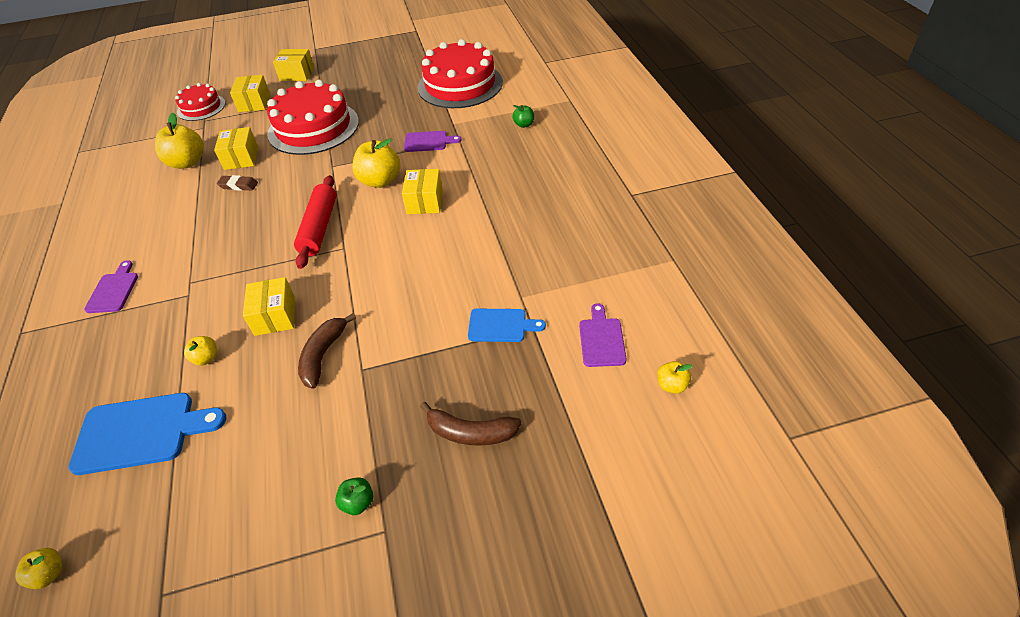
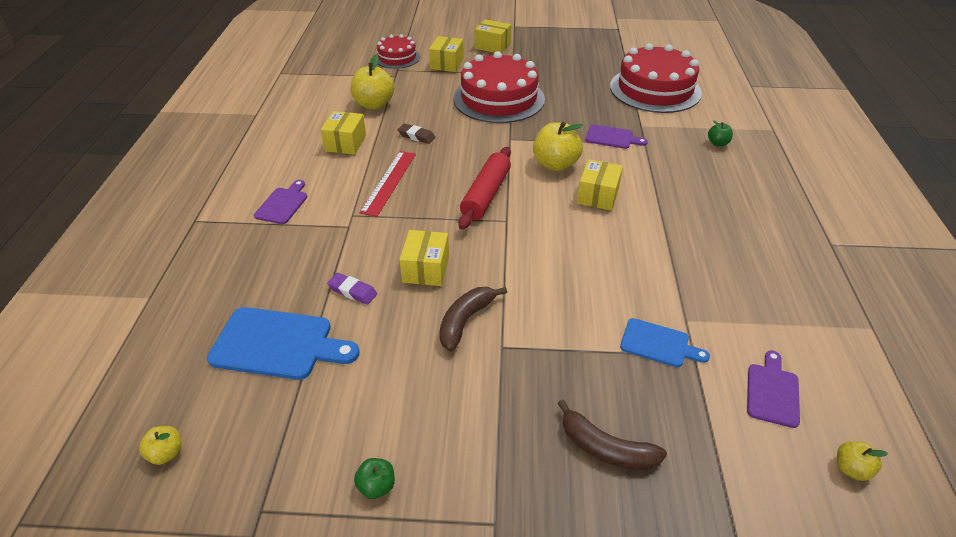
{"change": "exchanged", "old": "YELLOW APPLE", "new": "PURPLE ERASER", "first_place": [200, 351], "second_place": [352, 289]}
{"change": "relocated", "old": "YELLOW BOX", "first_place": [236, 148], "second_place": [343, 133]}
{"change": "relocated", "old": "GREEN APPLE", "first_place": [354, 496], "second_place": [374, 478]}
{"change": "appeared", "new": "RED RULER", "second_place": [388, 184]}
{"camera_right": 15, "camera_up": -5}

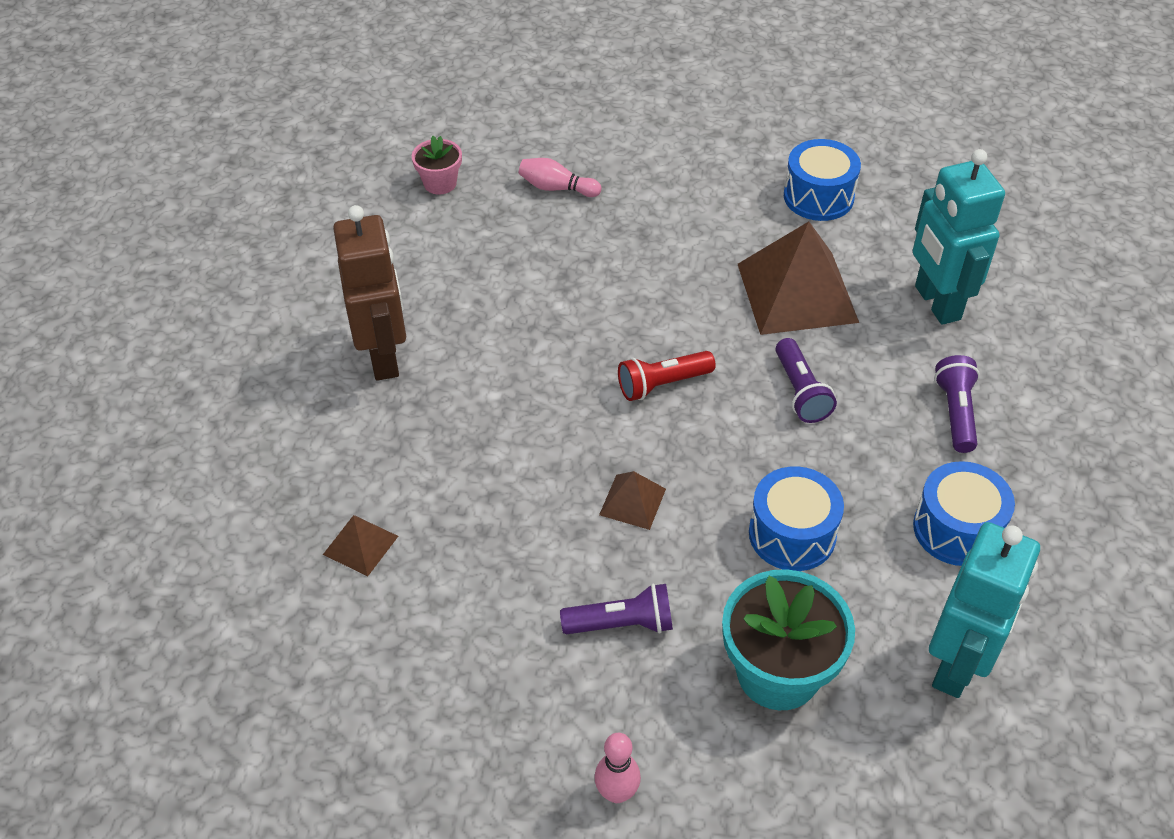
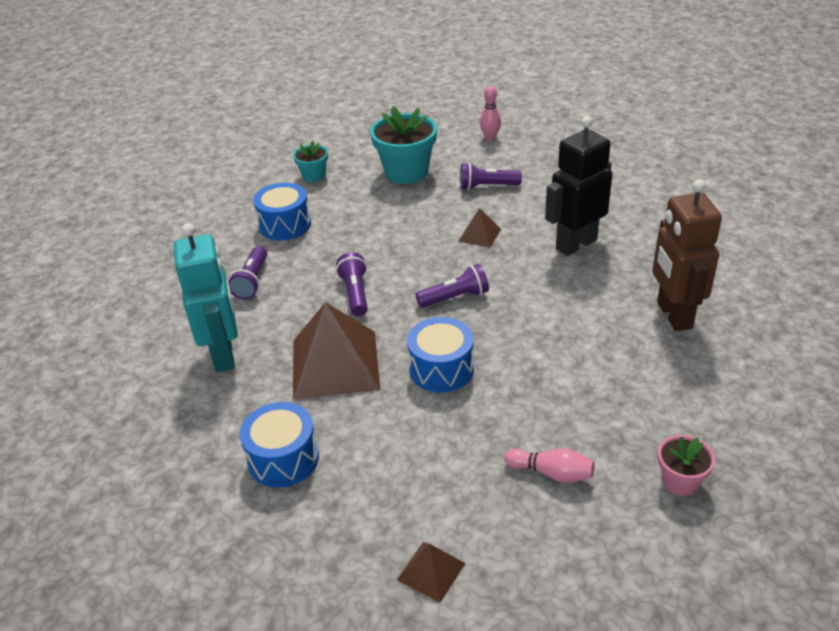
{"change": "relocated", "old": "BROWN PYRAMID", "first_place": [360, 545], "second_place": [431, 572]}
{"change": "colour", "old": "RED FLASHLIGHT", "new": "PURPLE FLASHLIGHT", "first_place": [667, 376], "second_place": [452, 286]}
{"change": "relocated", "old": "BLUE DRUM", "first_place": [796, 518], "second_place": [440, 355]}
{"change": "exchanged", "old": "TURQUOISE ROBOT", "new": "TURQUOISE FLOWER POT", "first_place": [984, 610], "second_place": [310, 161]}
{"change": "appeared", "new": "BLACK ROBOT", "second_place": [578, 186]}
{"camera_right": -175, "camera_up": -10}

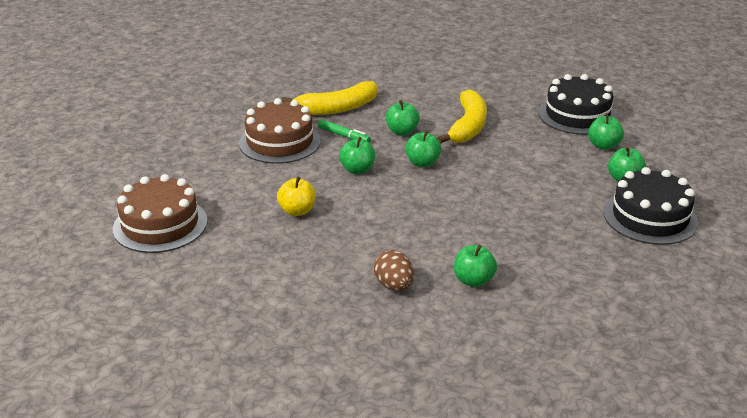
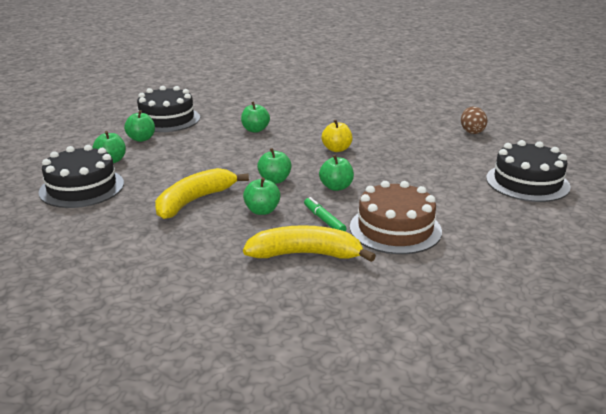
{"change": "colour", "old": "BROWN CAKE", "new": "BLACK CAKE", "first_place": [160, 213], "second_place": [528, 171]}
{"change": "relocated", "old": "YELLOW APPLE", "first_place": [296, 196], "second_place": [337, 136]}
{"change": "relocated", "old": "BROWN EGG", "first_place": [394, 270], "second_place": [474, 120]}
{"change": "relocated", "old": "GREEN APPLE", "first_place": [475, 266], "second_place": [255, 117]}
{"camera_right": -155, "camera_up": -5}

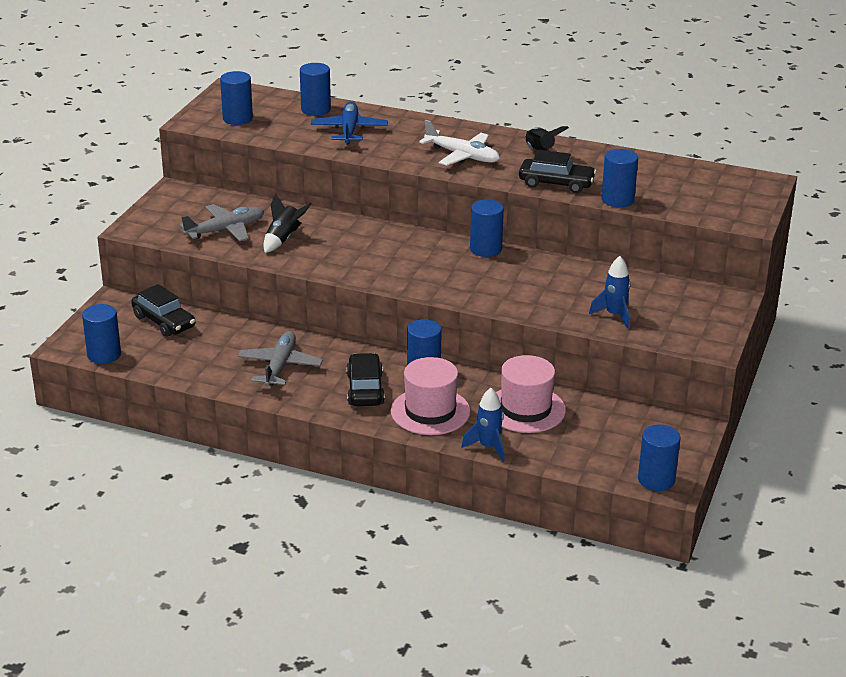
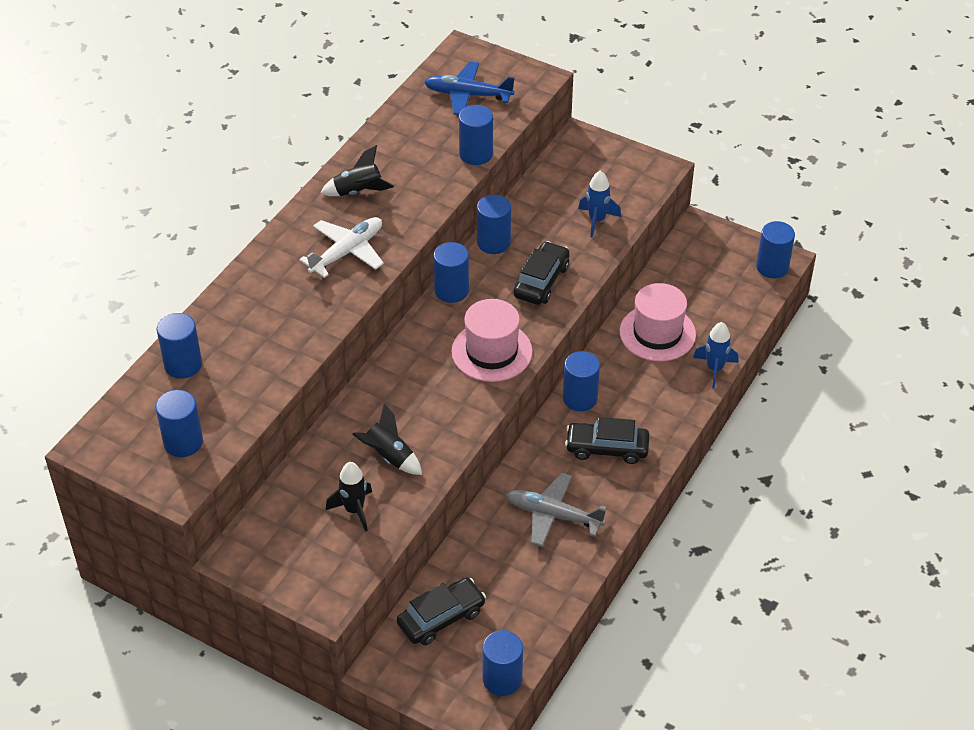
{"change": "exchanged", "old": "GREY PLANE", "new": "BLACK ROCKET", "first_place": [221, 223], "second_place": [349, 497]}
{"change": "relocated", "old": "BLUE PLANE", "first_place": [349, 123], "second_place": [469, 88]}
{"change": "relocated", "old": "PINK HAT", "first_place": [430, 396], "second_place": [492, 340]}
{"change": "relocated", "old": "BLACK CAR", "first_place": [557, 171], "second_place": [542, 273]}
{"change": "appeared", "new": "BLUE CYLINDER", "second_place": [494, 224]}
{"camera_right": -80, "camera_up": 15}

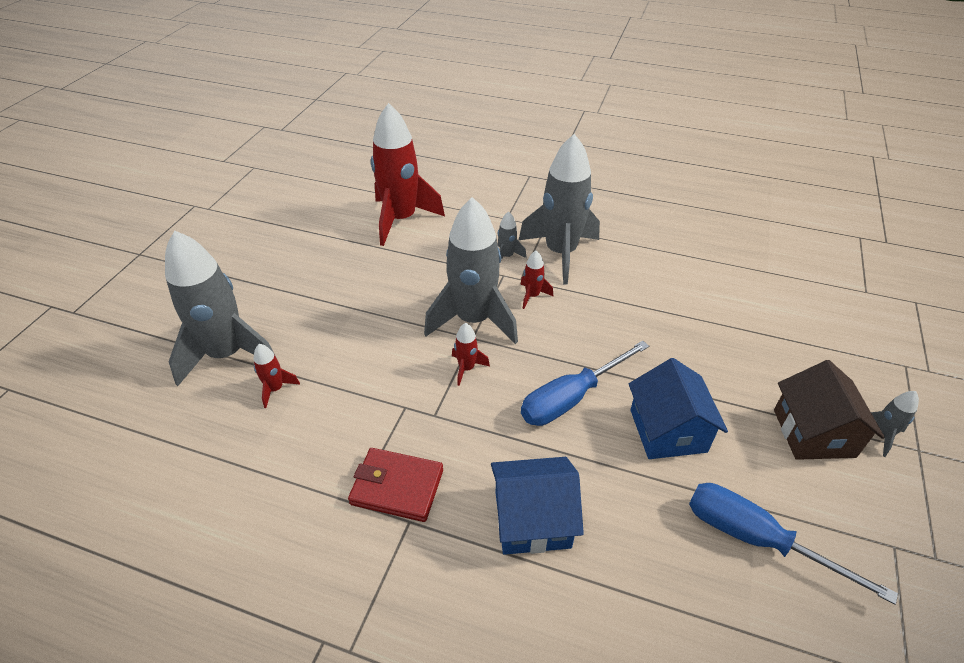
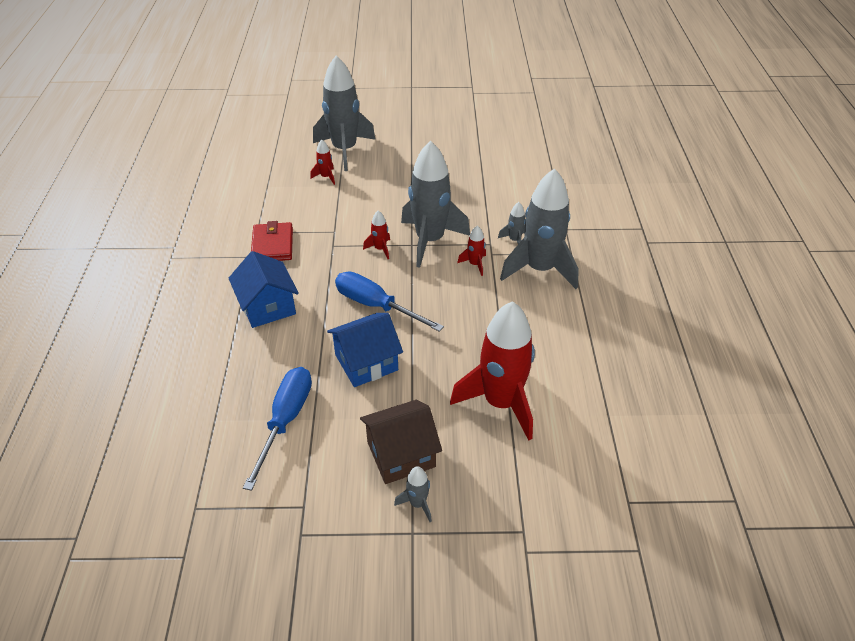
{"change": "relocated", "old": "RED ROCKET", "first_place": [408, 174], "second_place": [492, 370]}
{"camera_right": 70, "camera_up": 0}

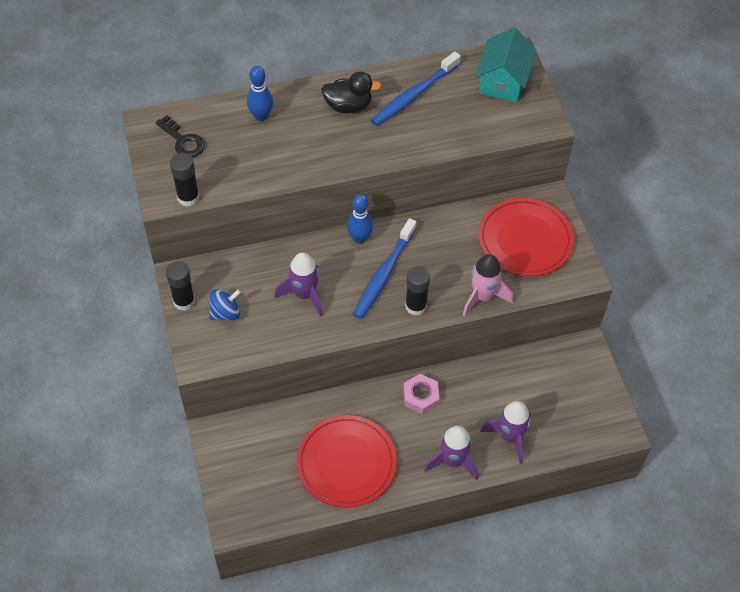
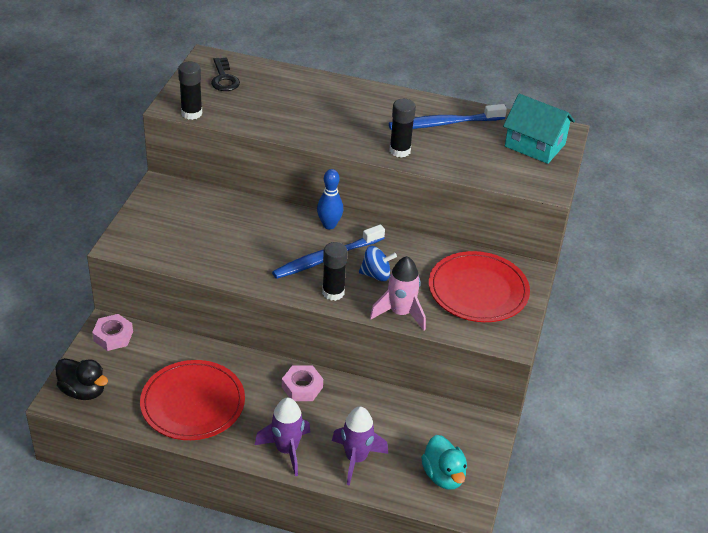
{"change": "relocated", "old": "BLACK GLUE STICK", "first_place": [180, 286], "second_place": [402, 128]}
{"change": "relocated", "old": "BLUE SPINNING TOP", "first_place": [225, 304], "second_place": [378, 263]}
{"change": "missing", "old": "BLUE BOWLING PIN", "first_place": [260, 93]}
{"change": "missing", "old": "PURPLE ROCKET", "first_place": [298, 284]}
{"change": "relocated", "old": "BLACK DUCK", "first_place": [351, 92], "second_place": [82, 379]}
{"change": "spun", "old": "TURQUOISE HOUSE", "first_place": [506, 65], "second_place": [539, 129], "degrees": 75}
{"change": "appeared", "new": "PINK NUT", "second_place": [112, 332]}
{"change": "appeared", "new": "TURQUOISE DUCK", "second_place": [444, 462]}
{"camera_right": 30, "camera_up": -15}

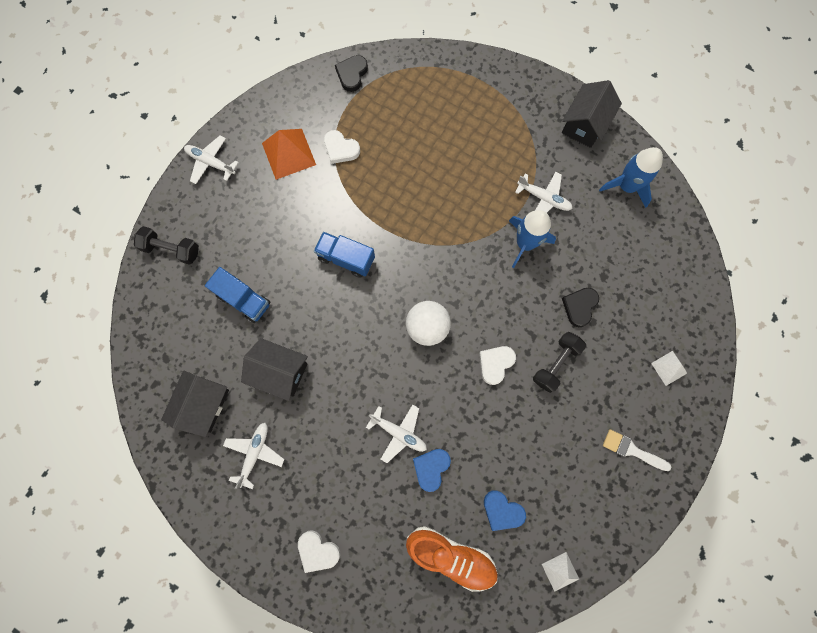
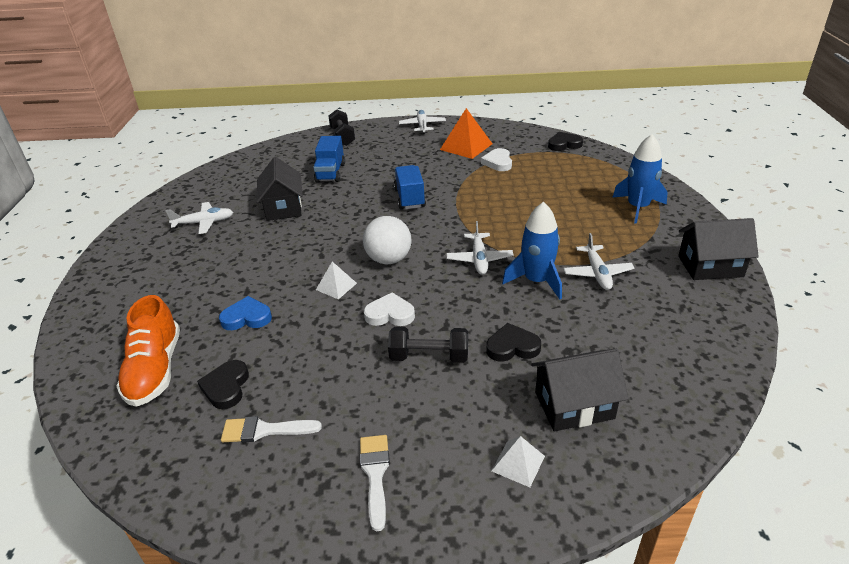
{"change": "relocated", "old": "BLACK HOUSE", "first_place": [195, 404], "second_place": [579, 390]}
{"change": "missing", "old": "WHITE HEART", "first_place": [319, 551]}
{"change": "relocated", "old": "WHITE PLANE", "first_place": [396, 434], "second_place": [480, 248]}
{"change": "colour", "old": "BLUE HEART", "new": "BLACK HEART", "first_place": [505, 510], "second_place": [223, 384]}
{"change": "relocated", "old": "WHITE PYRAMID", "first_place": [560, 572], "second_place": [336, 280]}
{"change": "relocated", "old": "BLUE ROCKET", "first_place": [631, 177], "second_place": [640, 179]}
{"change": "appeared", "new": "WHITE BRUSH", "second_place": [271, 429]}
{"camera_right": 60, "camera_up": -40}

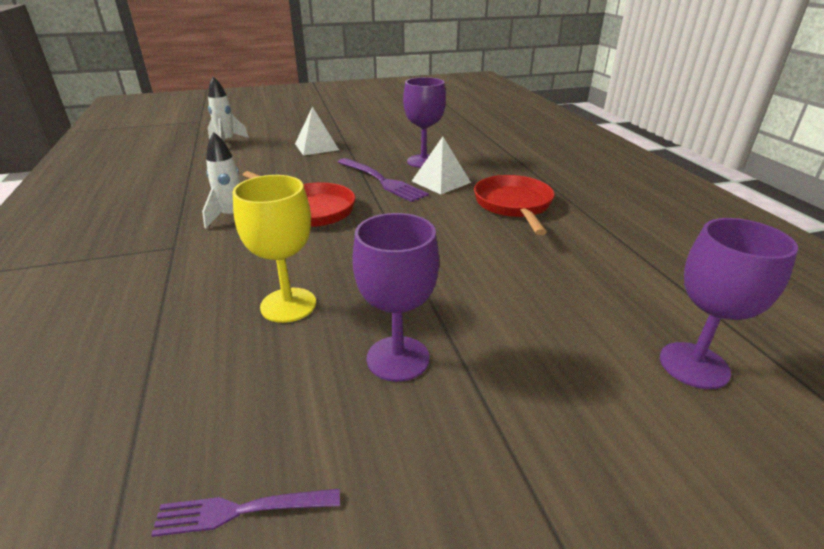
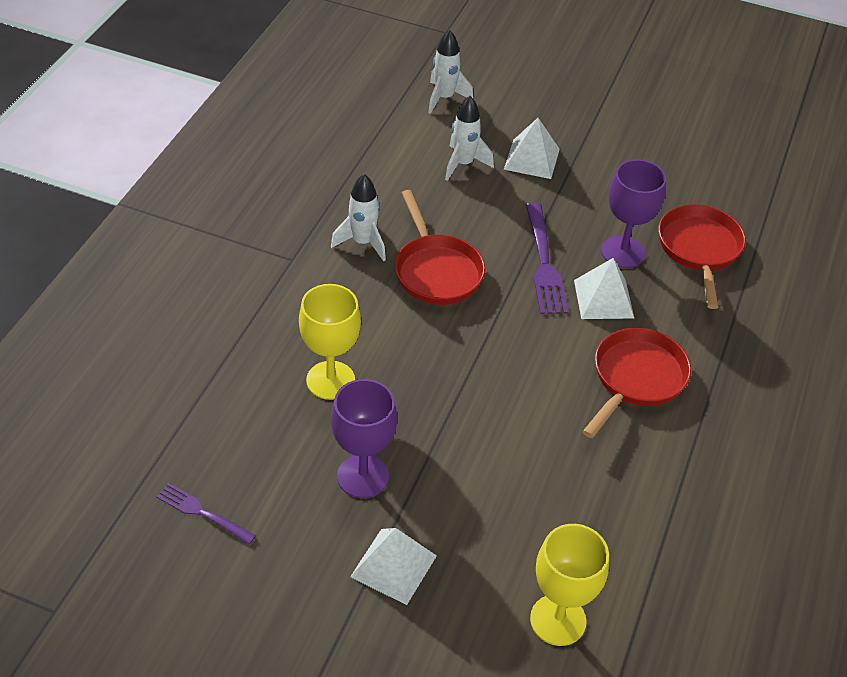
{"change": "colour", "old": "PURPLE GOBLET", "new": "YELLOW GOBLET", "first_place": [729, 303], "second_place": [569, 585]}
{"change": "appeared", "new": "WHITE PYRAMID", "second_place": [393, 566]}
{"change": "appeared", "new": "WHITE ROCKET", "second_place": [469, 138]}
{"change": "appeared", "new": "RED PAN", "second_place": [702, 256]}
{"camera_right": 35, "camera_up": 15}

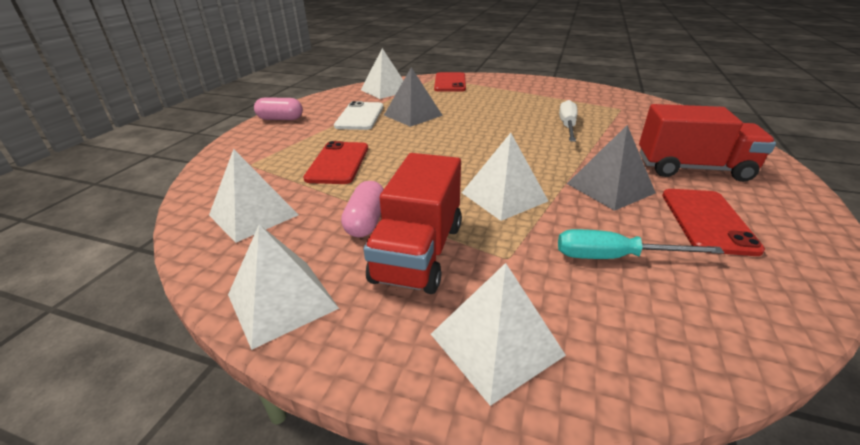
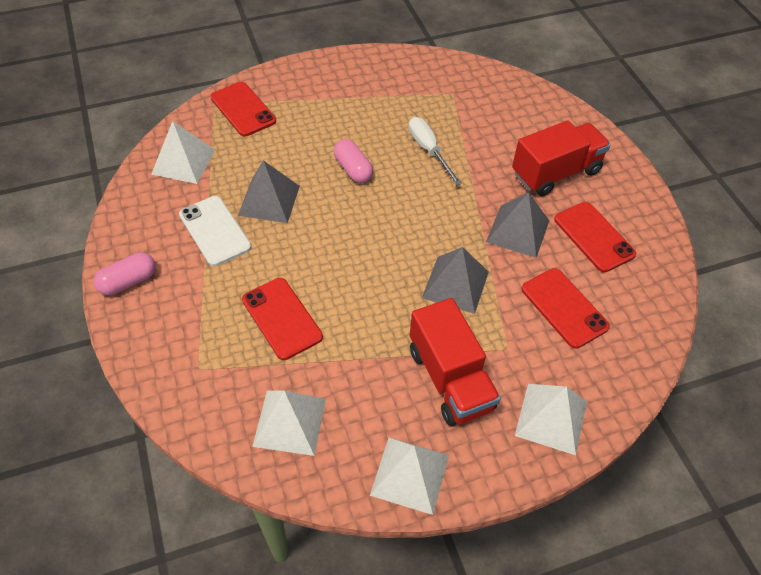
{"change": "relocated", "old": "PINK CAPSULE", "first_place": [362, 209], "second_place": [353, 161]}
{"change": "colour", "old": "WHITE PYRAMID", "new": "GREY PYRAMID", "first_place": [505, 177], "second_place": [455, 280]}
{"change": "exchanged", "old": "TURQUOISE SCREWDRIVER", "new": "RED PHONE", "first_place": [641, 244], "second_place": [566, 308]}
{"camera_right": -40, "camera_up": 20}

